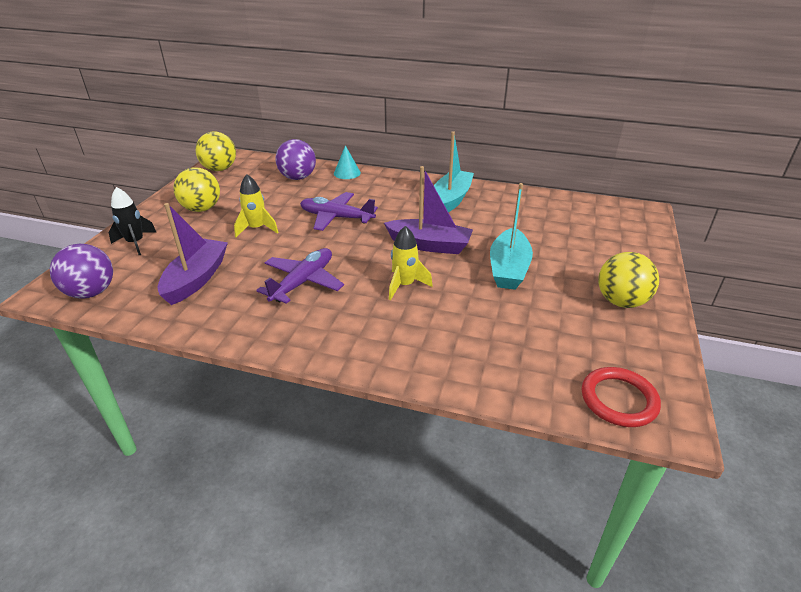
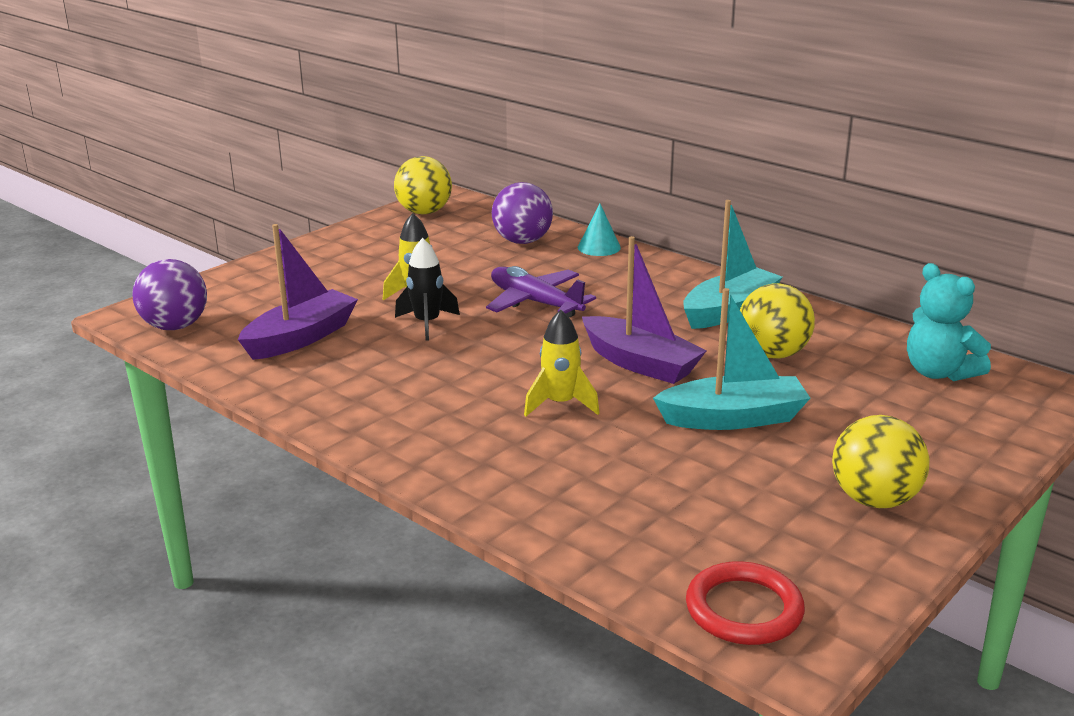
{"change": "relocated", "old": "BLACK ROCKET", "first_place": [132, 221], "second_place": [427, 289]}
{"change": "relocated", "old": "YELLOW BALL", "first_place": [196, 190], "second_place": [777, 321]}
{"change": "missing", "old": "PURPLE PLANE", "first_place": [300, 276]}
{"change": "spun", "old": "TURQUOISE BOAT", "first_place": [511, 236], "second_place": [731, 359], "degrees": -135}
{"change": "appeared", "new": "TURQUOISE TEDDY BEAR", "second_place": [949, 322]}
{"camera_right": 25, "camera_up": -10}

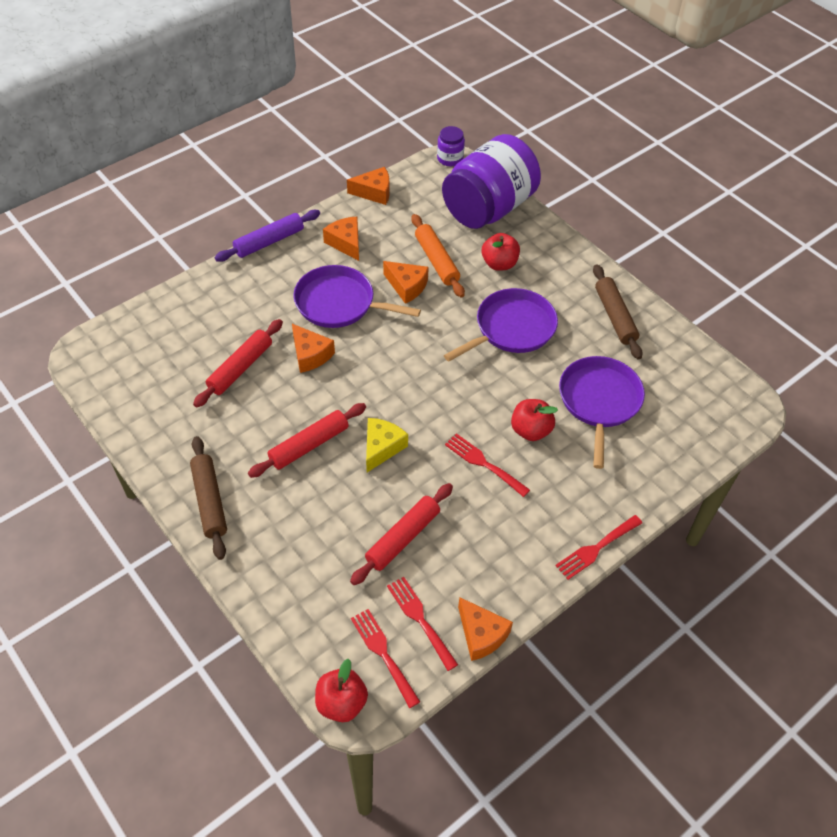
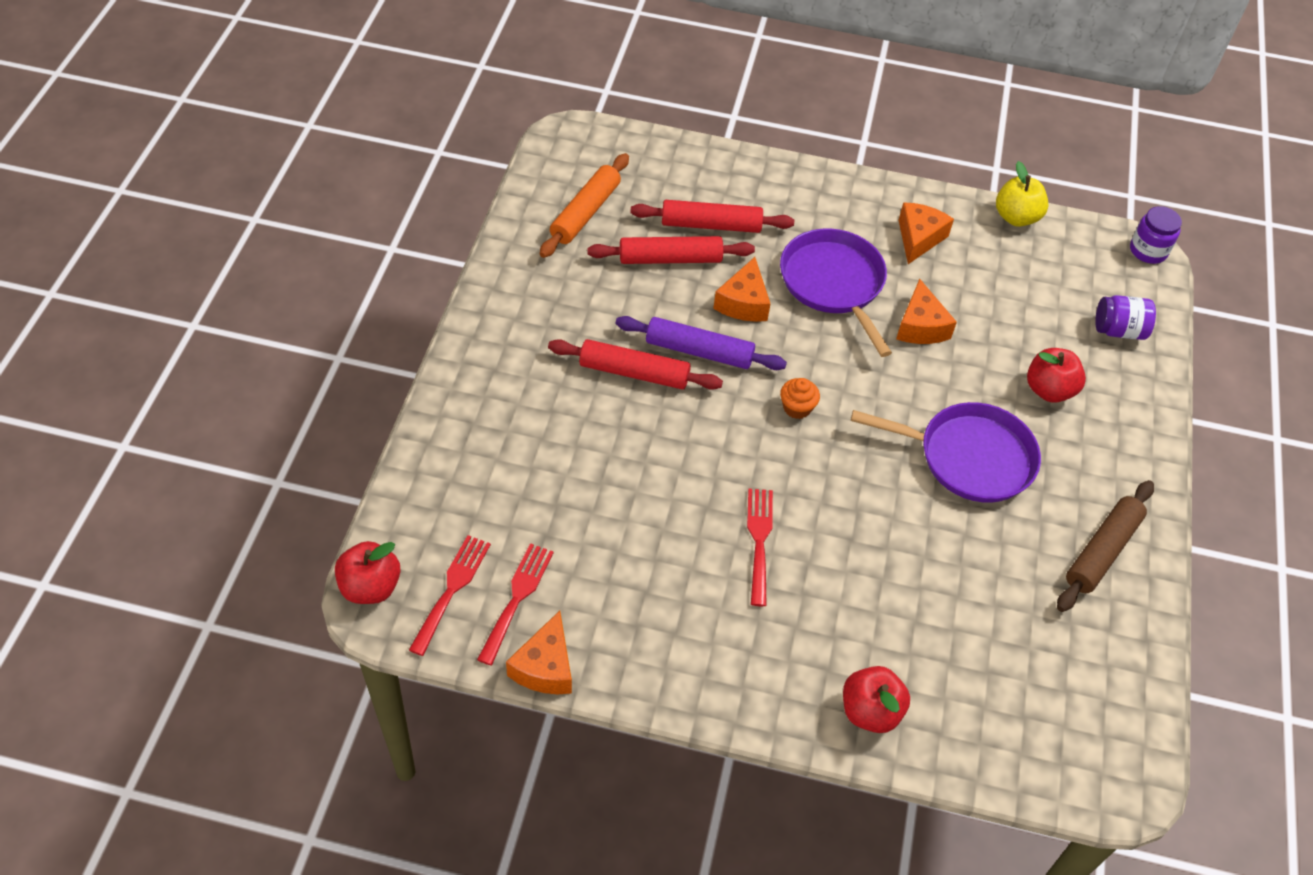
{"change": "missing", "old": "BROWN ROLLING PIN", "first_place": [208, 498]}
{"change": "relocated", "old": "PURPLE ROLLING PIN", "first_place": [267, 236], "second_place": [701, 343]}
{"change": "exchanged", "old": "ORANGE CHEESE", "new": "YELLOW APPLE", "first_place": [368, 186], "second_place": [1022, 194]}
{"change": "relocated", "old": "RED ROLLING PIN", "first_place": [401, 534], "second_place": [712, 216]}
{"change": "missing", "old": "YELLOW CHEESE", "first_place": [387, 445]}
{"change": "relocated", "old": "ORANGE ROLLING PIN", "first_place": [438, 256], "second_place": [584, 205]}
{"change": "size", "old": "PURPLE JAR", "first_place": [491, 181], "second_place": [1125, 317], "factor": 0.41}
{"change": "relocated", "old": "RED APPLE", "first_place": [534, 420], "second_place": [876, 699]}
{"change": "missing", "old": "RED FORK", "first_place": [598, 547]}
{"change": "missing", "old": "PURPLE PAN", "first_place": [602, 412]}
{"change": "appeared", "new": "ORANGE CUPCAKE", "second_place": [800, 398]}
{"camera_right": 50, "camera_up": 0}

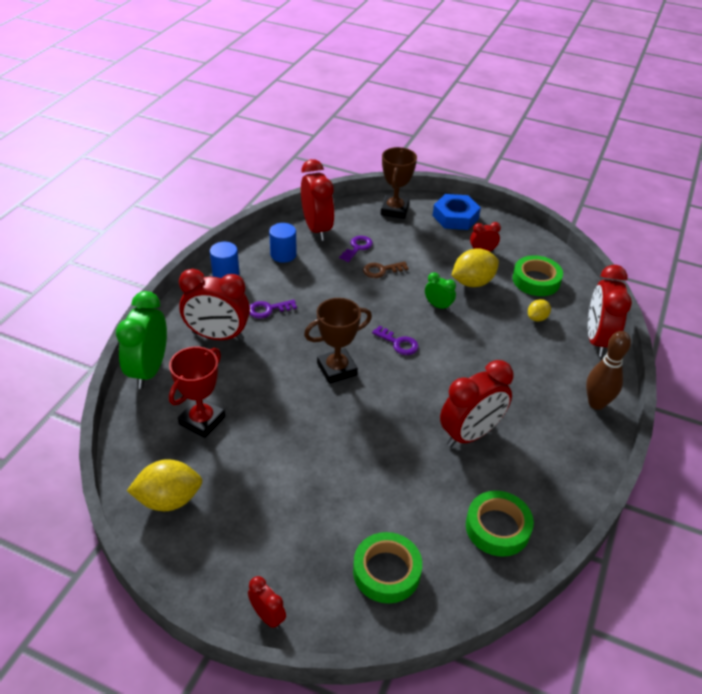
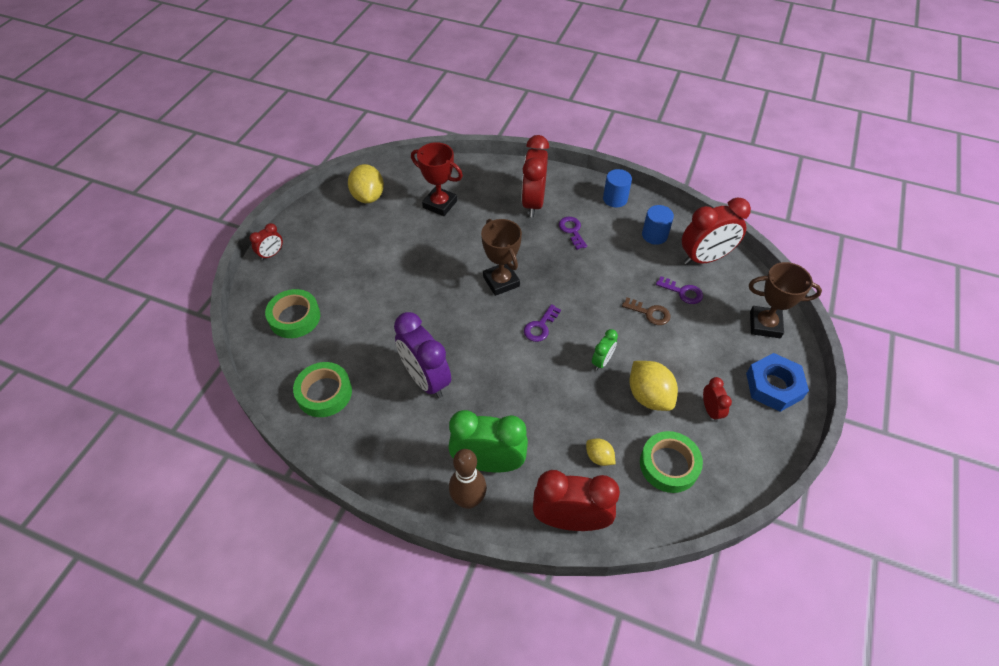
{"change": "relocated", "old": "GREEN CLOCK", "first_place": [141, 340], "second_place": [488, 441]}
{"change": "spun", "old": "BROWN KEY", "first_place": [386, 270], "second_place": [646, 311], "degrees": 135}
{"change": "colour", "old": "RED CLOCK", "new": "PURPLE CLOCK", "first_place": [476, 403], "second_place": [422, 355]}
{"camera_right": 90, "camera_up": 10}

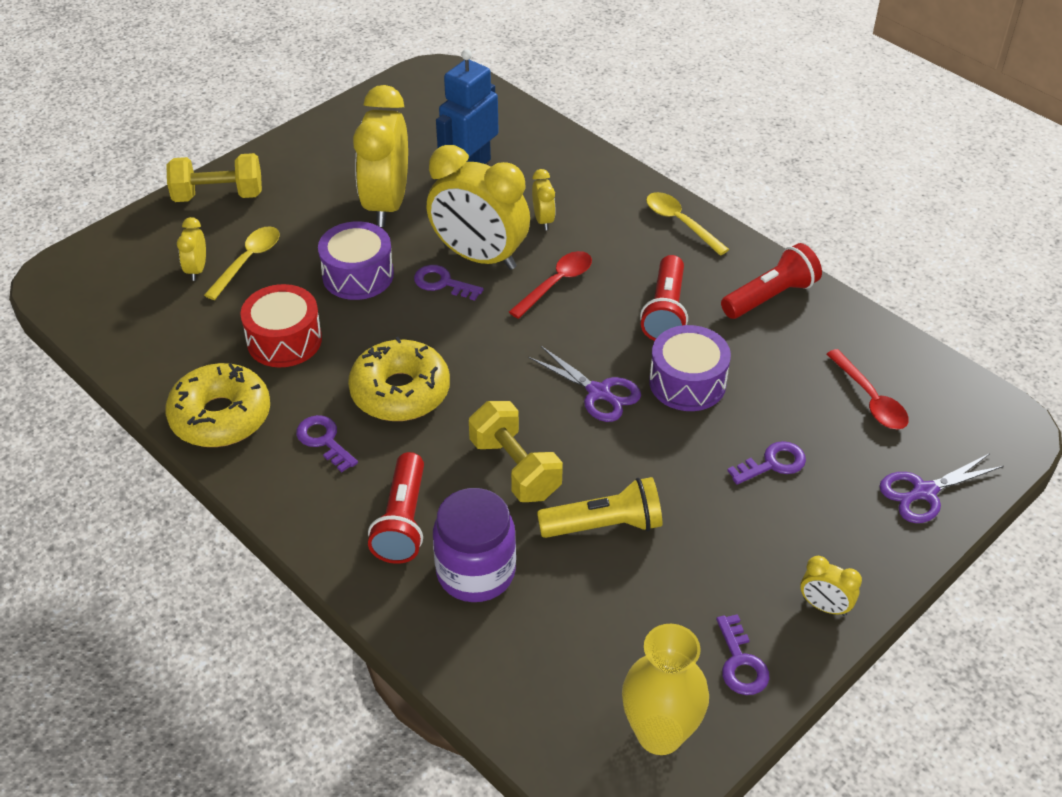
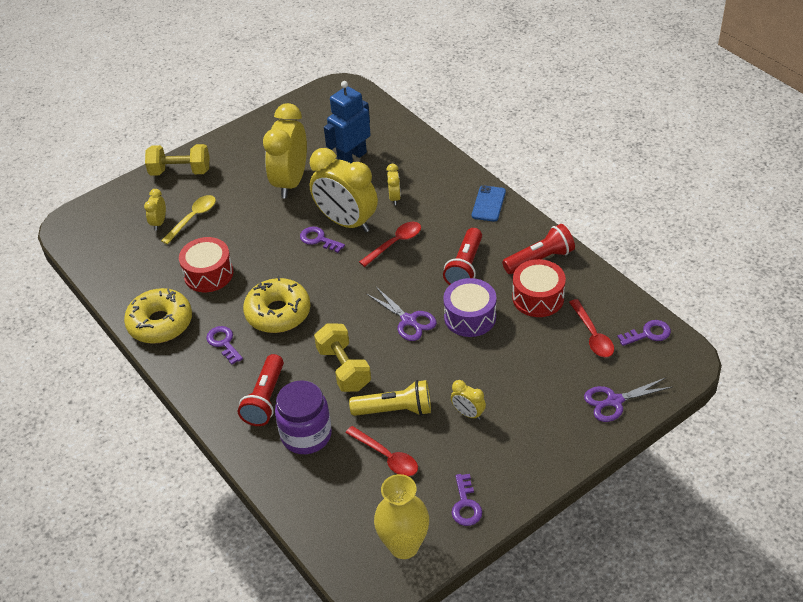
{"change": "missing", "old": "PURPLE DRUM", "first_place": [356, 260]}
{"change": "exchanged", "old": "YELLOW SPOON", "new": "BLUE PHONE", "first_place": [687, 224], "second_place": [489, 203]}
{"change": "relocated", "old": "PURPLE KEY", "first_place": [766, 463], "second_place": [644, 333]}
{"change": "relocated", "old": "YELLOW CLOCK", "first_place": [831, 586], "second_place": [468, 400]}
{"change": "appeared", "new": "RED SPOON", "second_place": [381, 451]}
{"change": "appeared", "new": "RED DRUM", "second_place": [539, 288]}
{"camera_right": 10, "camera_up": 0}

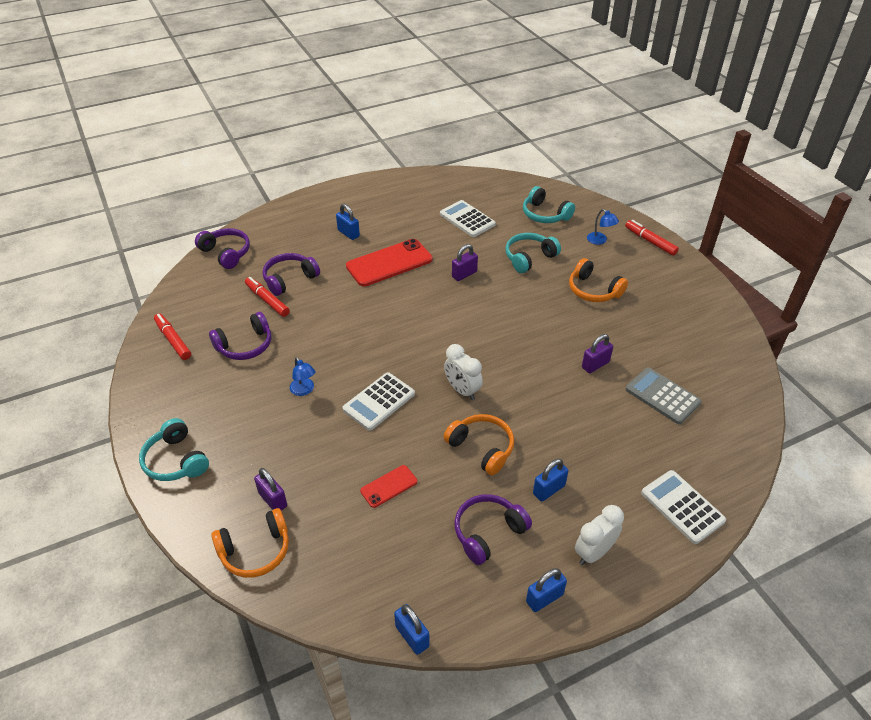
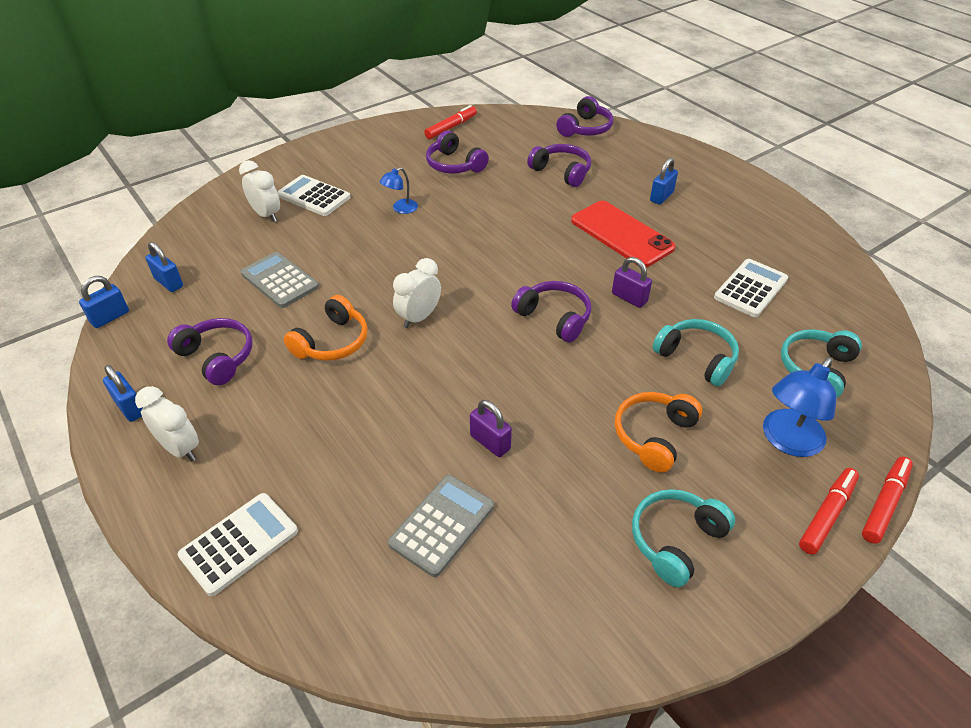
{"change": "relocated", "old": "TURQUOISE HEADPHONES", "first_place": [174, 449], "second_place": [683, 538]}
{"change": "missing", "old": "ORANGE HEADPHONES", "first_place": [250, 543]}
{"change": "relocated", "old": "RED MARKER", "first_place": [267, 297], "second_place": [887, 500]}
{"change": "exchanged", "old": "PURPLE PADLOCK", "new": "WHITE CLOCK", "first_place": [270, 489], "second_place": [259, 191]}
{"change": "relocated", "old": "WHITE CALCULATOR", "first_place": [379, 401], "second_place": [314, 195]}
{"change": "exchanged", "old": "RED PHONE", "new": "GREY CALCULATOR", "first_place": [388, 486], "second_place": [279, 280]}
{"change": "relocated", "old": "BLUE PADLOCK", "first_place": [550, 480], "second_place": [164, 267]}
{"change": "size", "old": "BLUE LAMP", "first_place": [603, 227], "second_place": [800, 407], "factor": 1.78}
{"change": "appeared", "new": "PURPLE HEADPHONES", "second_place": [551, 312]}
{"camera_right": 80, "camera_up": 0}

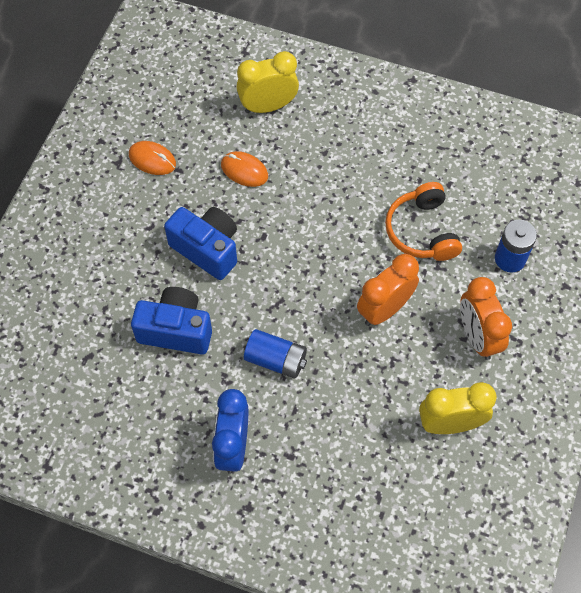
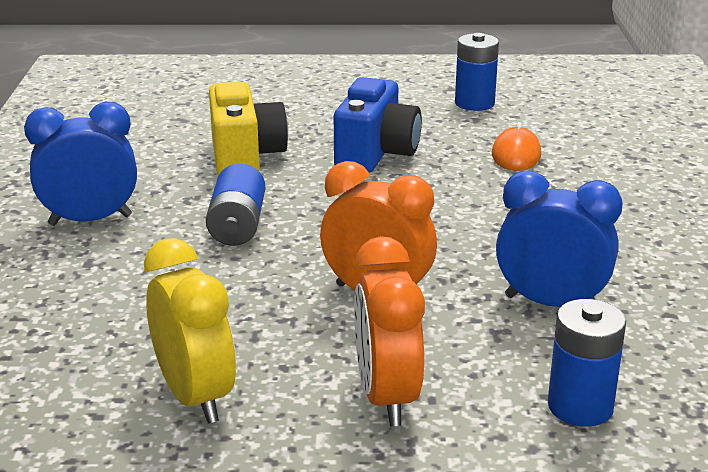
{"change": "exchanged", "old": "ORANGE MOUSE", "new": "BLUE BATTERY", "first_place": [152, 158], "second_place": [477, 72]}
{"change": "colour", "old": "BLUE CAMERA", "new": "YELLOW CAMERA", "first_place": [171, 321], "second_place": [248, 128]}
{"change": "missing", "old": "YELLOW CLOCK", "first_place": [268, 82]}
{"change": "exchanged", "old": "ORANGE HEADPHONES", "new": "BLUE CLOCK", "first_place": [423, 221], "second_place": [559, 239]}
{"change": "spun", "old": "ORANGE CLOCK", "first_place": [486, 318], "second_place": [389, 331], "degrees": -60}
{"camera_right": 70, "camera_up": -35}

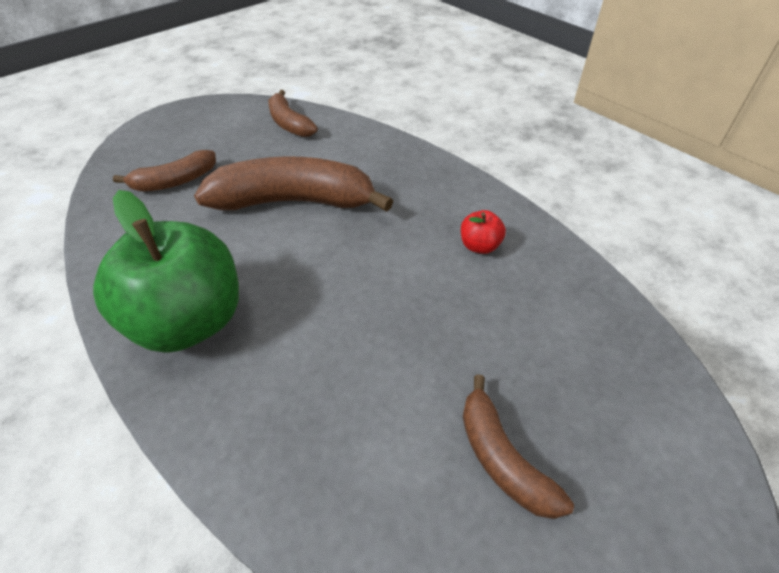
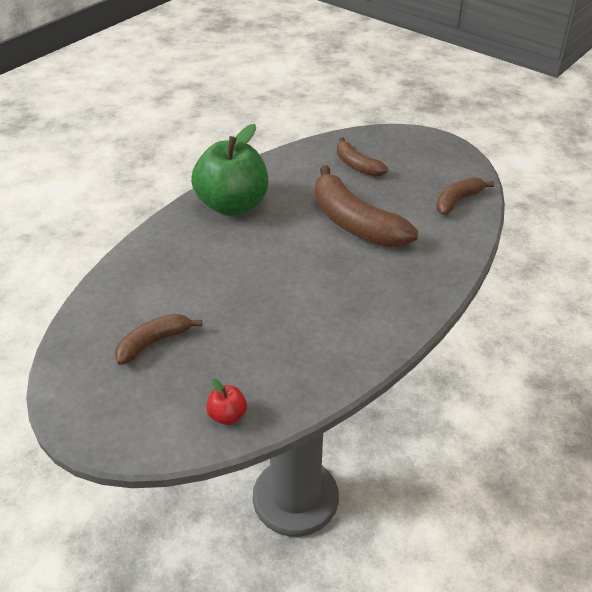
{"change": "spun", "old": "BROWN BANANA", "first_place": [293, 184], "second_place": [366, 206], "degrees": 150}
{"change": "relocated", "old": "RED APPLE", "first_place": [483, 232], "second_place": [226, 402]}
{"camera_right": 80, "camera_up": -5}

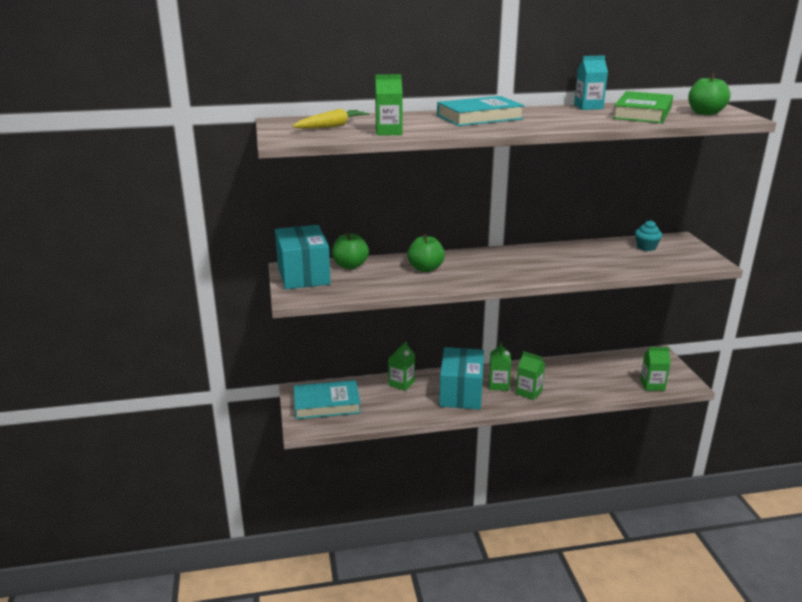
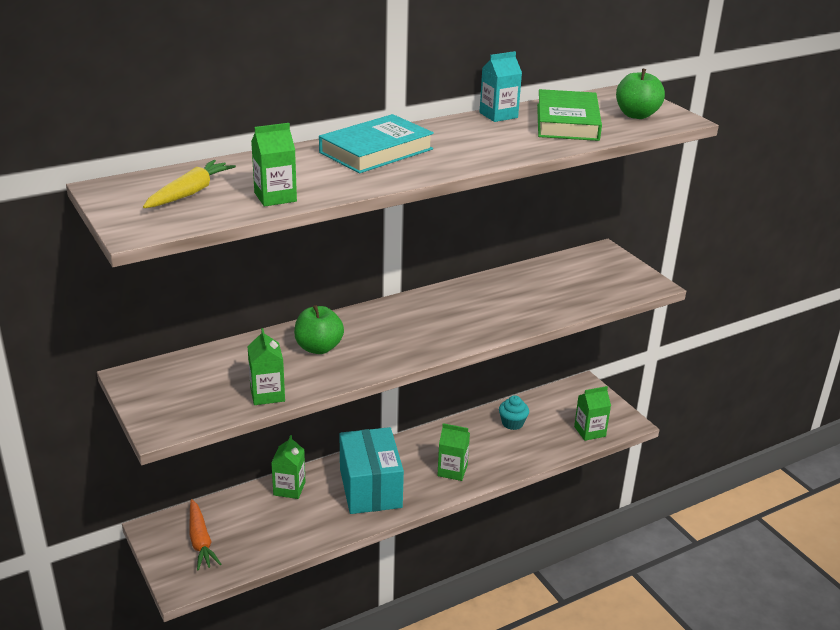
{"change": "missing", "old": "TURQUOISE BOX", "first_place": [303, 257]}
{"change": "exchanged", "old": "TURQUOISE BOOK", "new": "ORANGE CARROT", "first_place": [327, 399], "second_place": [205, 535]}
{"change": "missing", "old": "GREEN APPLE", "first_place": [350, 250]}
{"change": "relocated", "old": "GREEN CARTON", "first_place": [500, 366], "second_place": [266, 366]}
{"change": "relocated", "old": "TURQUOISE CUPCAKE", "first_place": [648, 235], "second_place": [514, 412]}
{"camera_right": -20, "camera_up": 5}

